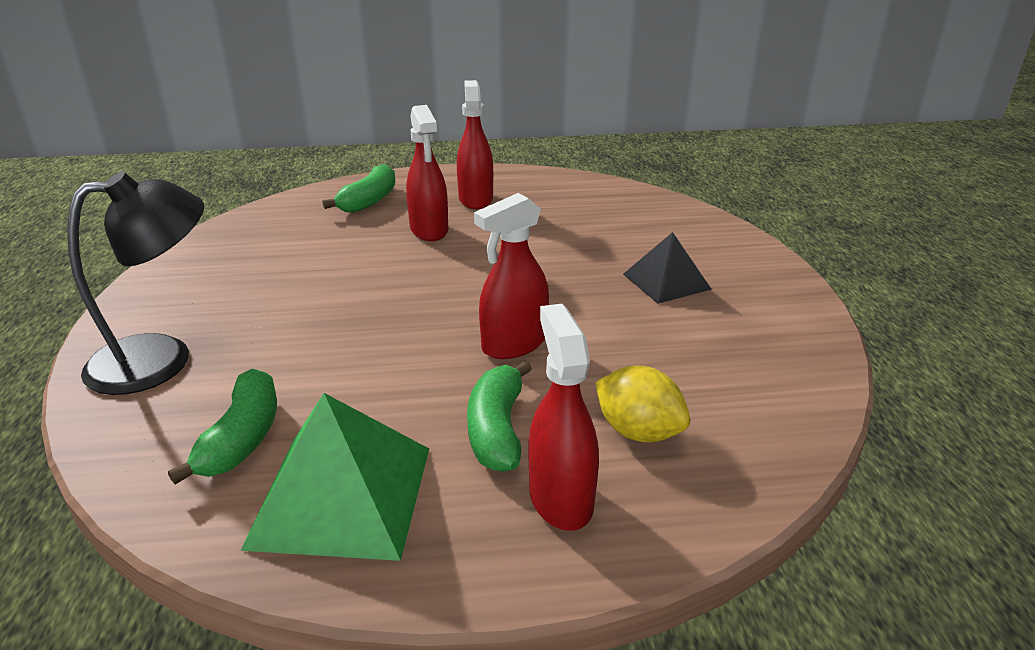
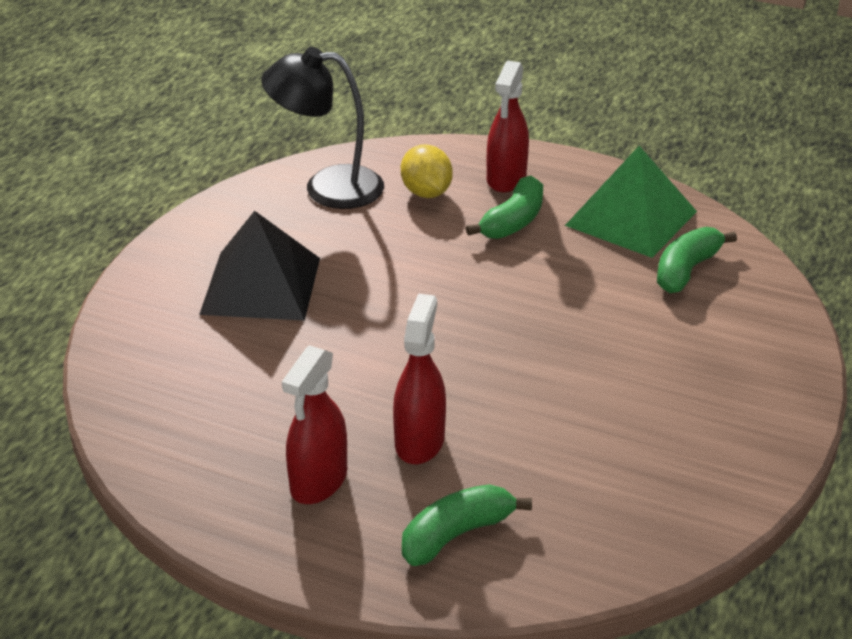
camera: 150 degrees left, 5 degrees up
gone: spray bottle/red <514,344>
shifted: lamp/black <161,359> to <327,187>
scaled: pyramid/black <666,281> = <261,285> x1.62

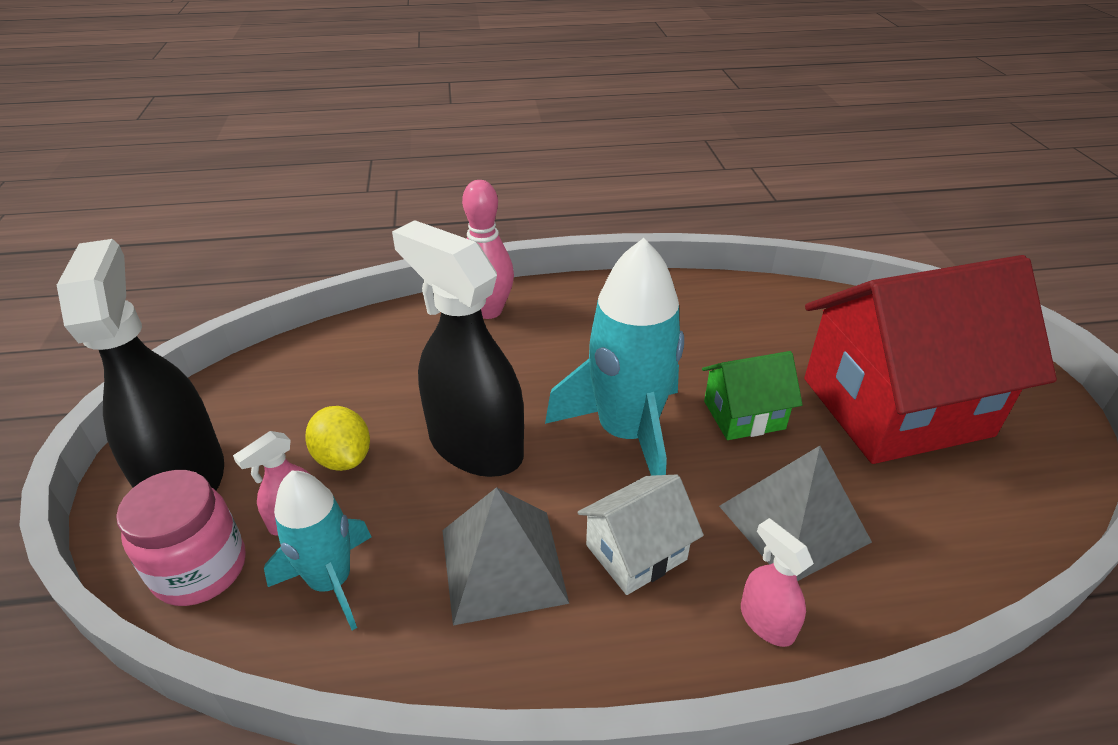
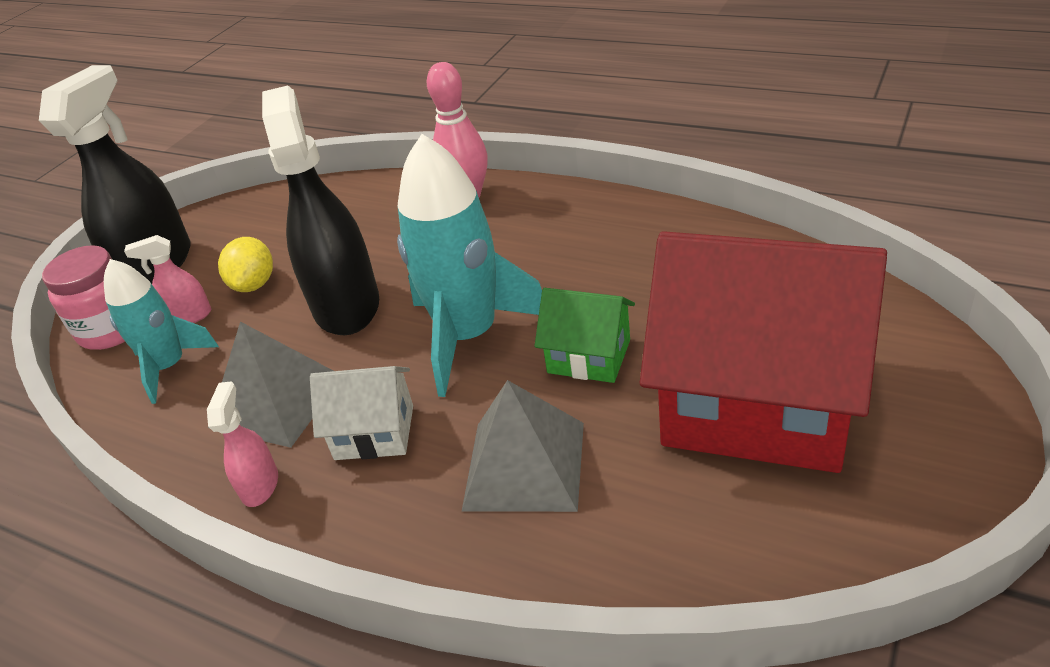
camera: 40 degrees right, 0 degrees up
shifted: spray bottle/pink <766,621> to <260,485>

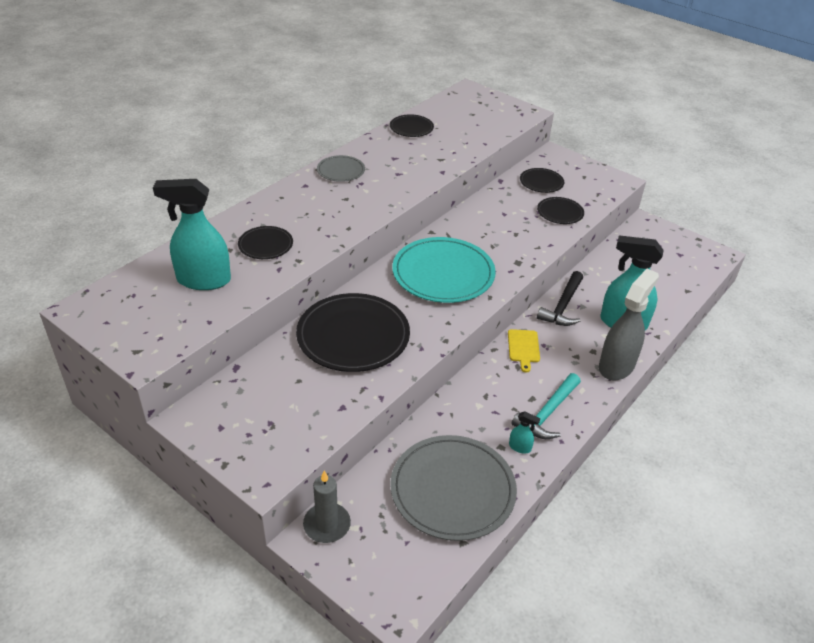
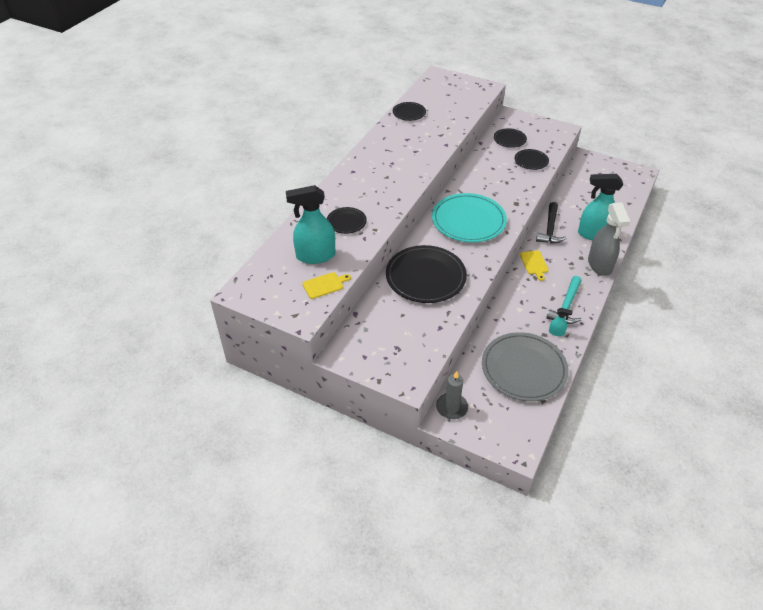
camera: 10 degrees left, 5 degrees up
gone: plate/grey <341,171>
new: cutting board/yellow <324,285>
rotated: spray bottle/grey <616,366> = <600,265> 150 degrees clockwise

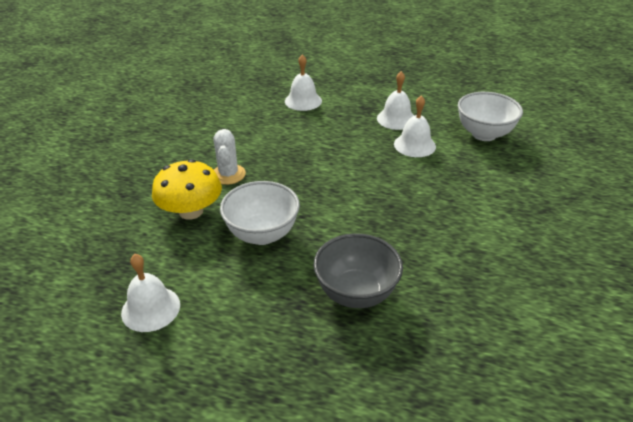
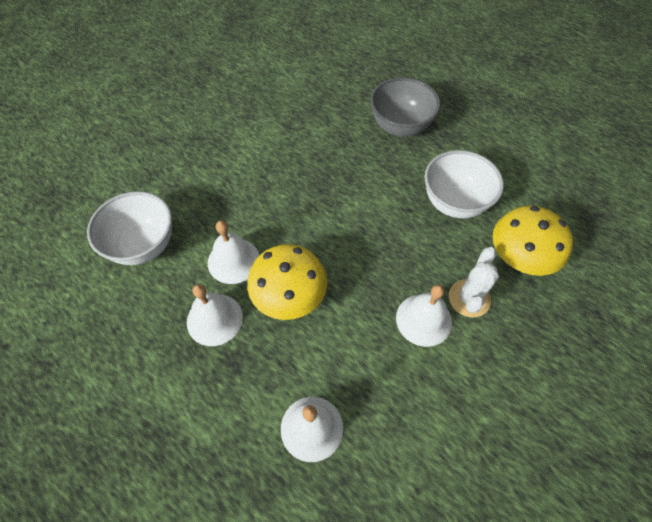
camera: 155 degrees left, 20 degrees up
new: mushroom/yellow <289,296>
shifted: bell/white <151,308> to <423,319>

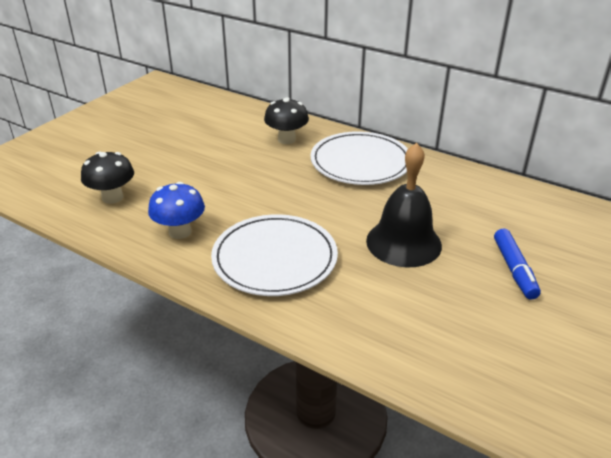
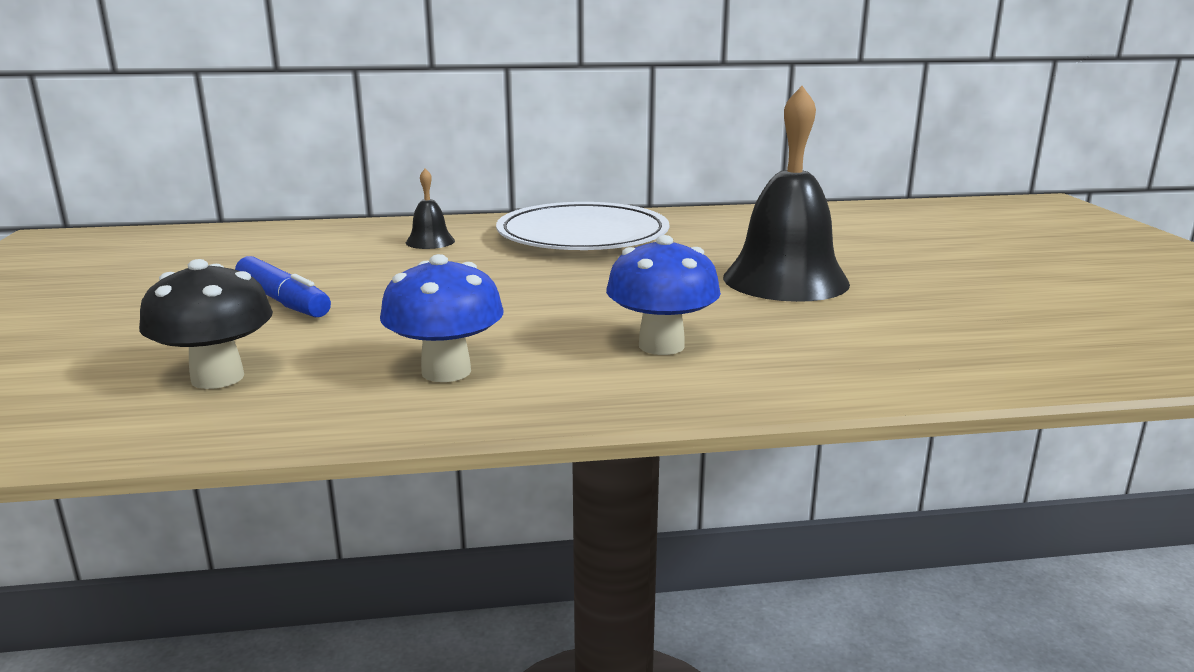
camera: 40 degrees left, 15 degrees down
shifted: marker/blue <514,269> to <283,301>
swapped: mushroom/black <286,139> to bell/black <430,241>; plate/white <274,258> to mushroom/blue <661,345>

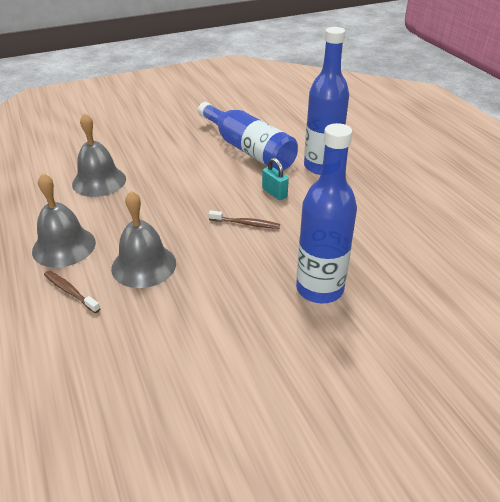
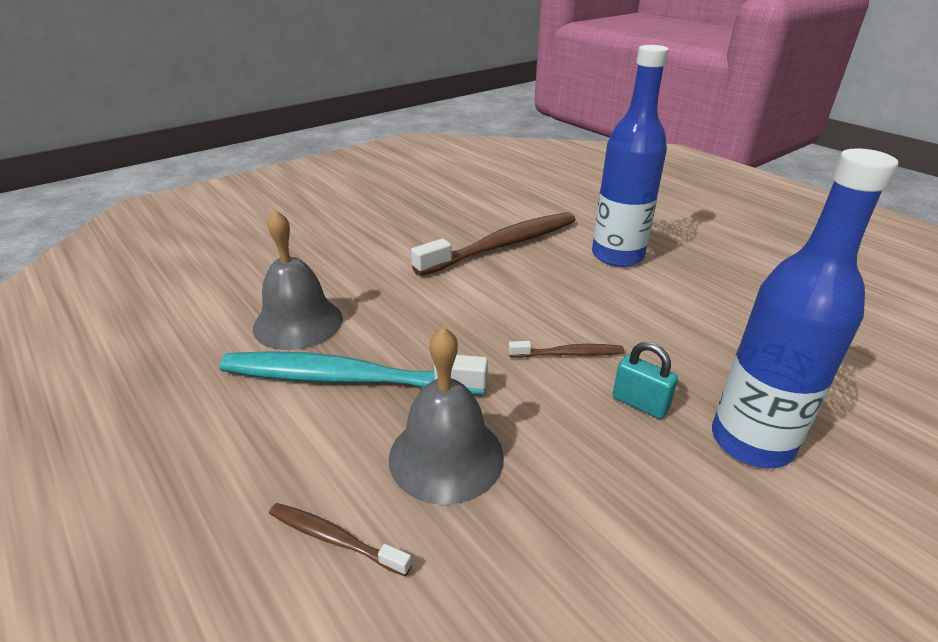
camera: 15 degrees left, 5 degrees down
gone: bell/grey <64,246>
new: toothbrush/turquoise <347,379>
shifted: padlock/turquoise <274,193> to <640,403>
swapped: bottle/blue <248,149> to toothbrush/brown <502,245>

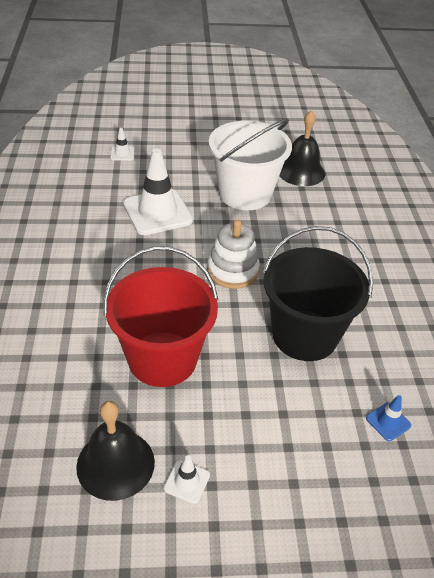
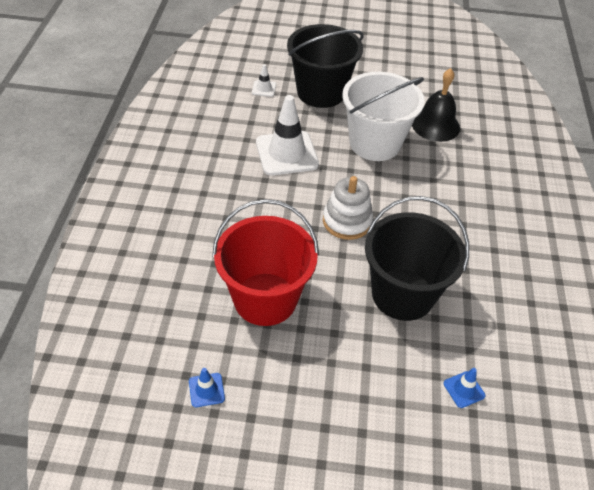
camera: 10 degrees right, 5 degrees up
gone: traffic cone/white <187,481>
new: bucket/black <321,92>
swapped: bell/black <115,464> to traffic cone/blue <206,390>

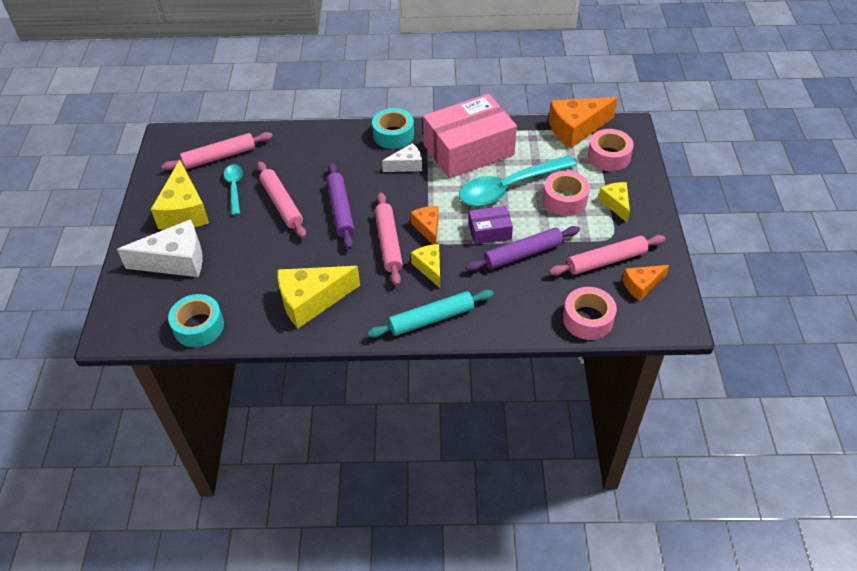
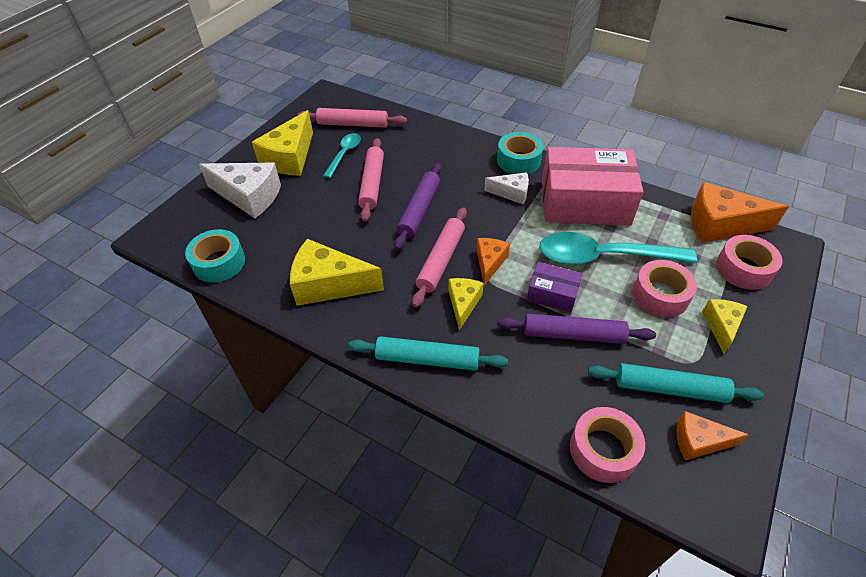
camera: 30 degrees right, 0 degrees up
repainted: rolling pin/pink <606,261> to rolling pin/turquoise <670,389>

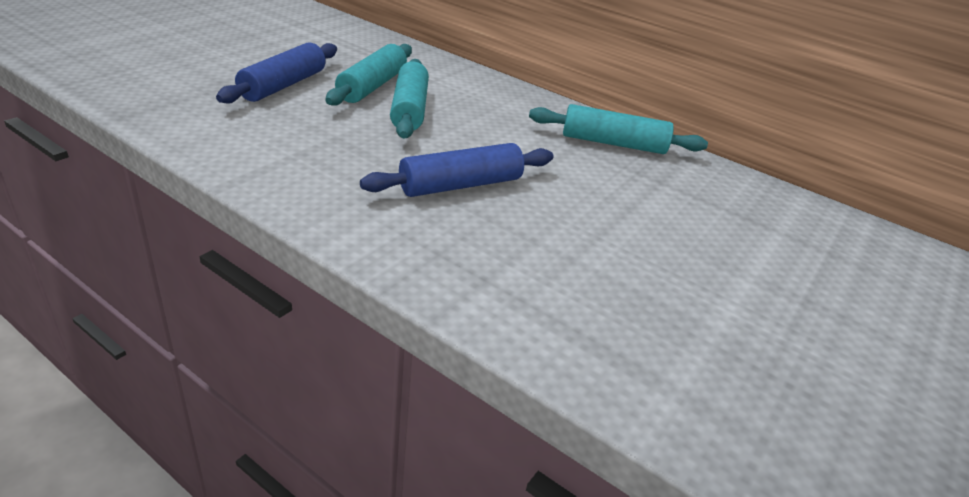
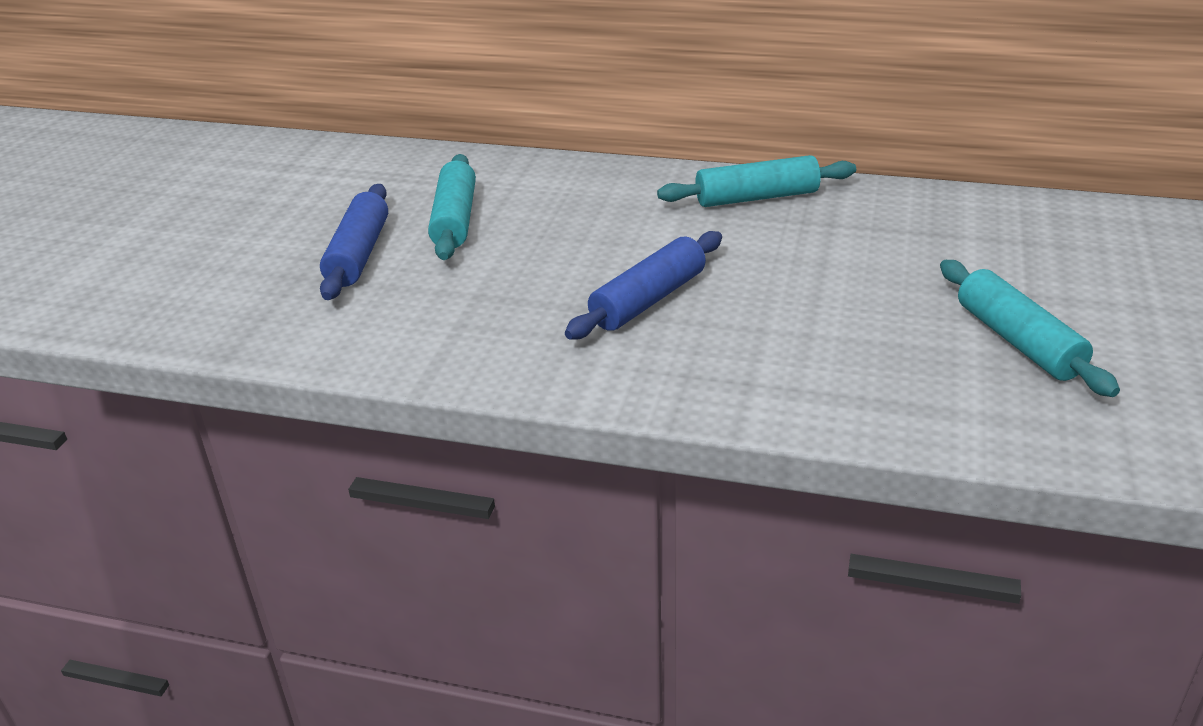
camera: 15 degrees left, 0 degrees up
shifted: rolling pin/turquoise <409,109> to <1017,341>

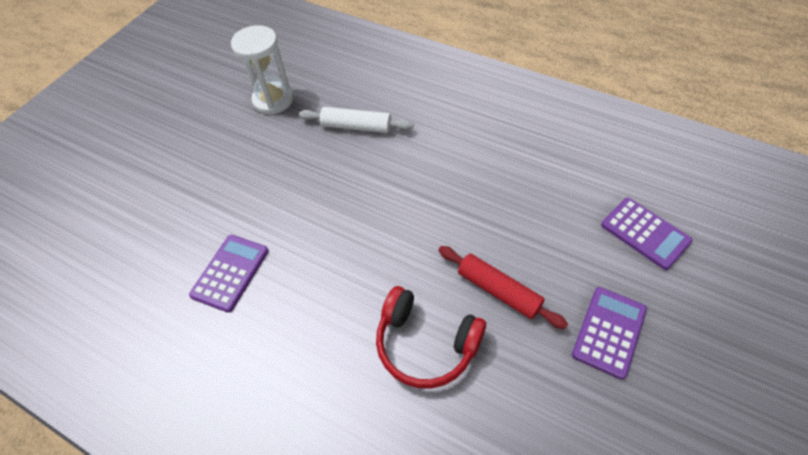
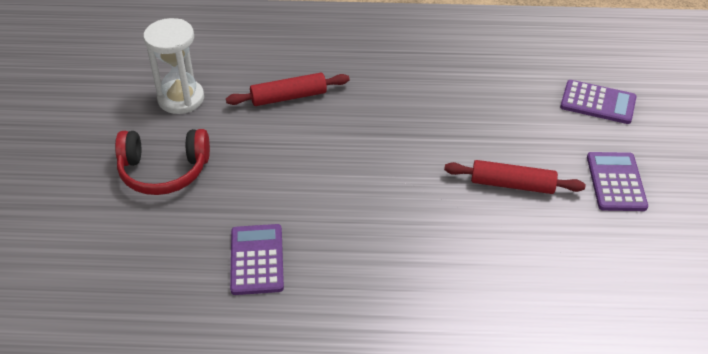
camera: 30 degrees left, 10 degrees down
shifted: headphones/red <426,344> to <164,171>
repainted: rolling pin/white <356,126> to rolling pin/red <289,97>

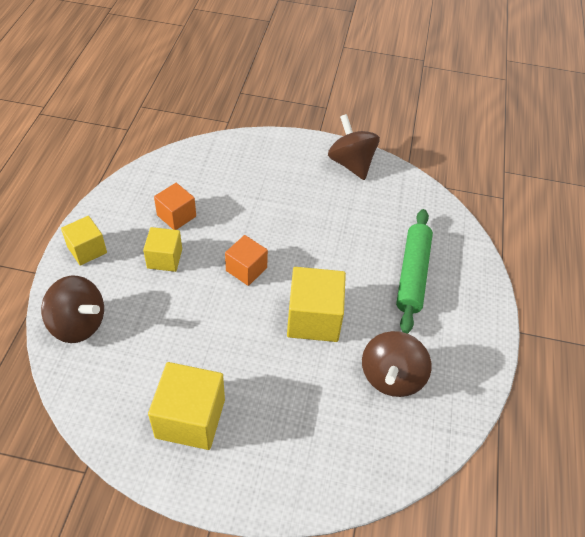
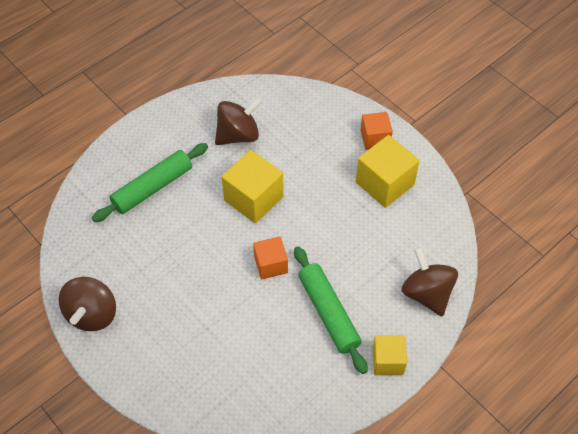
camera: 140 degrees left, 5 degrees up
shifted: cube/orange <176,216> to <375,138>
swapped: cube/yellow <164,258> to rolling pin/green <328,313>

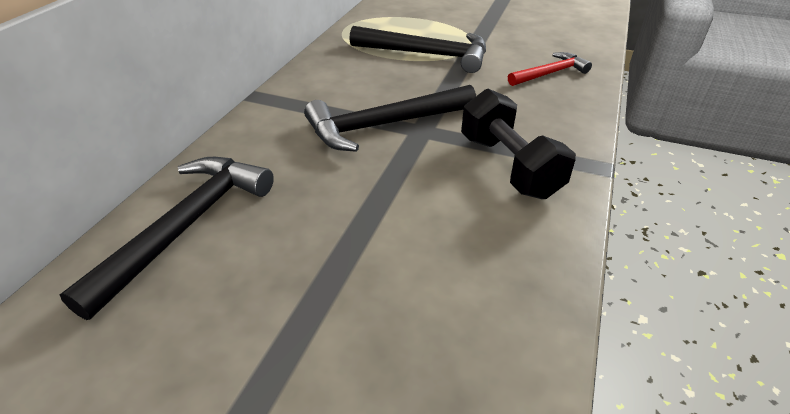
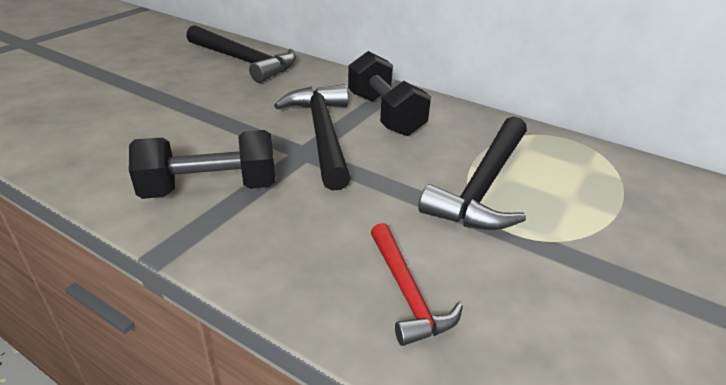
camera: 100 degrees right, 5 degrees down
new: dumbbell/black <385,114>

